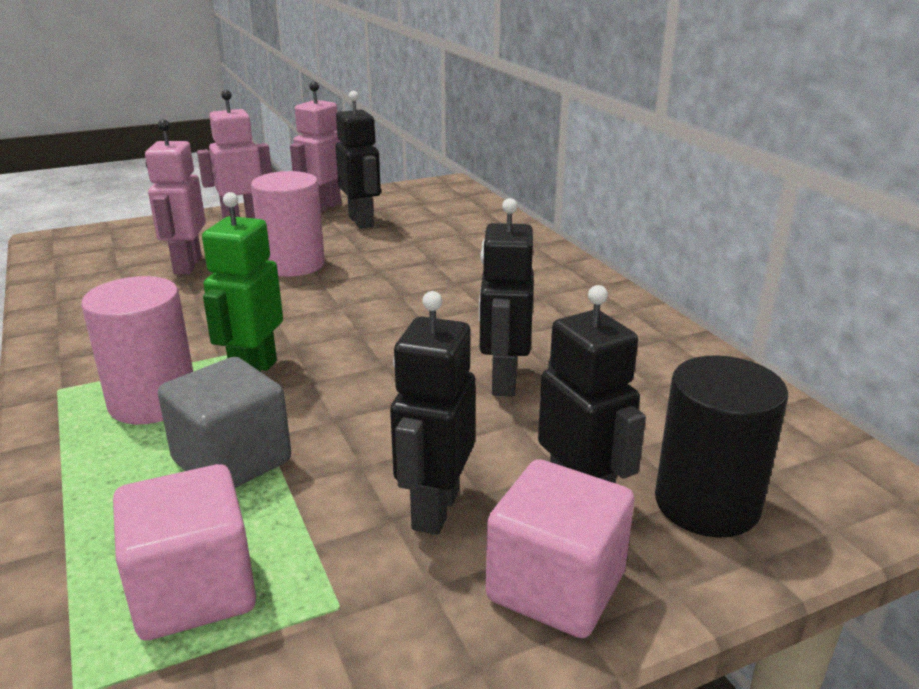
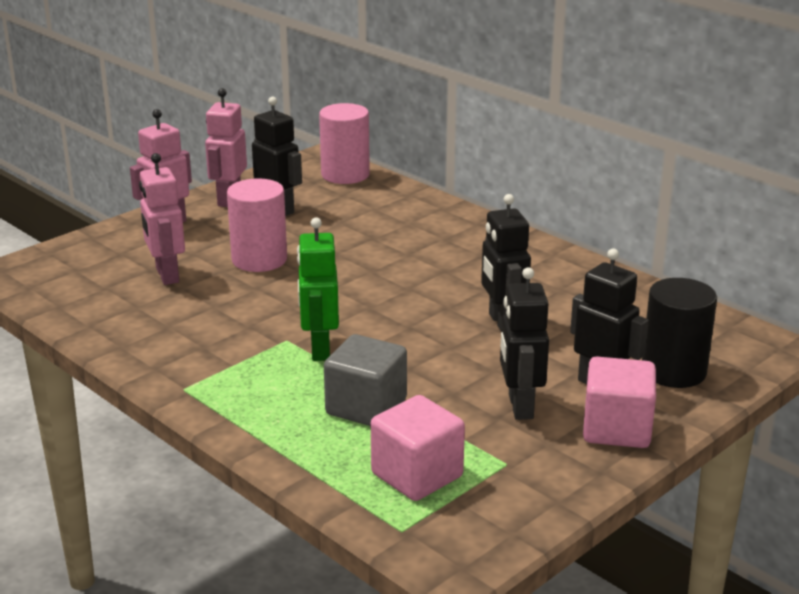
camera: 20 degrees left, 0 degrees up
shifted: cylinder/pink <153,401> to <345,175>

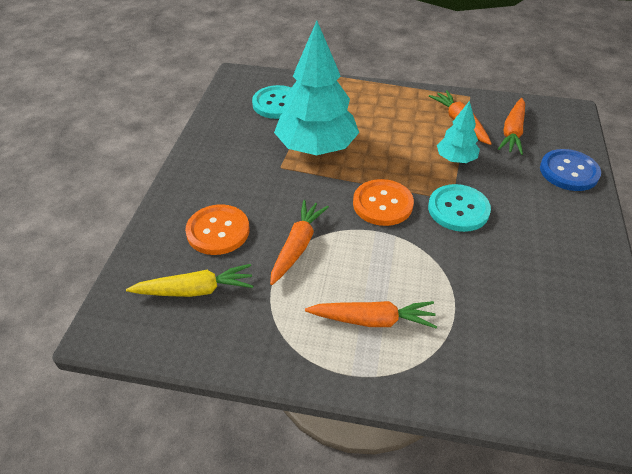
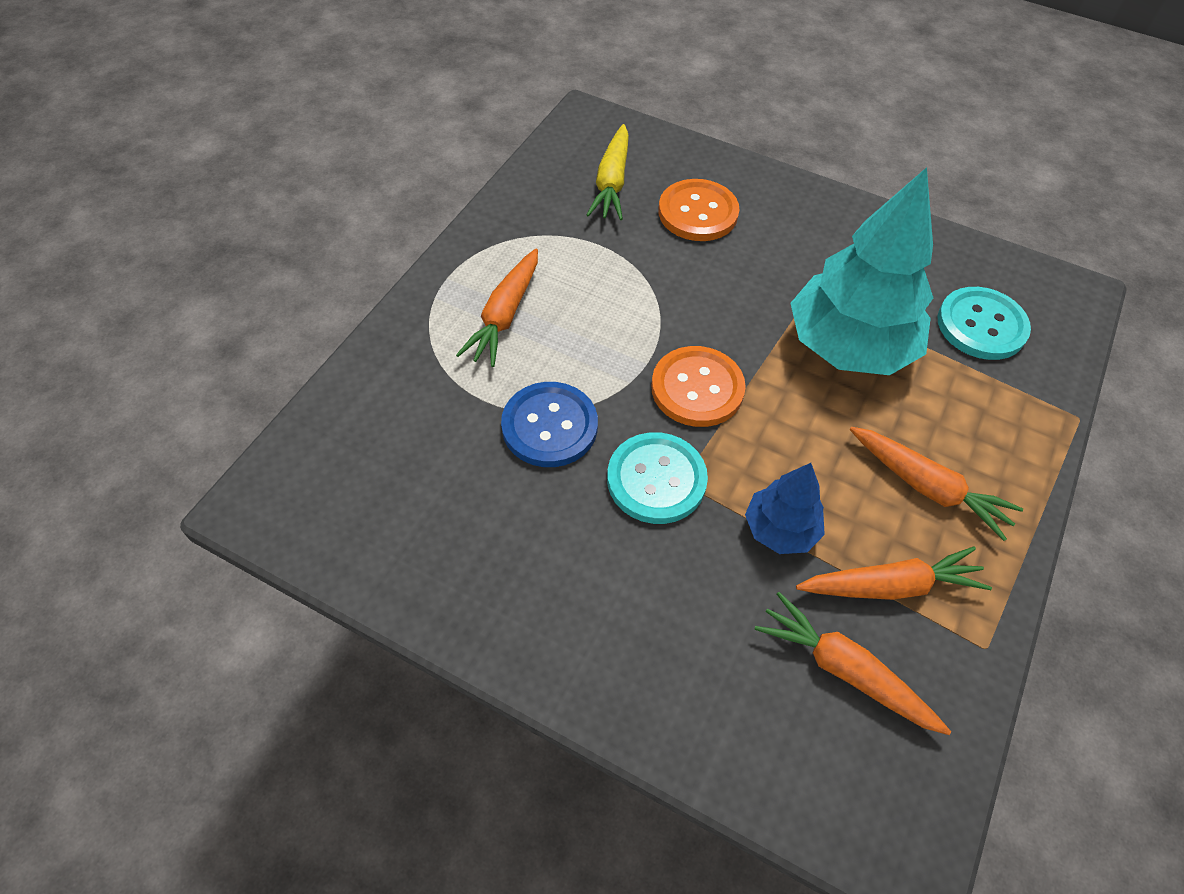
camera: 105 degrees right, 10 degrees up
shifted: button/blue <569,171> to <549,426>; carrot/orange <297,246> to <927,487>
repainted: tree/turquoise <456,159> to tree/blue <780,529>

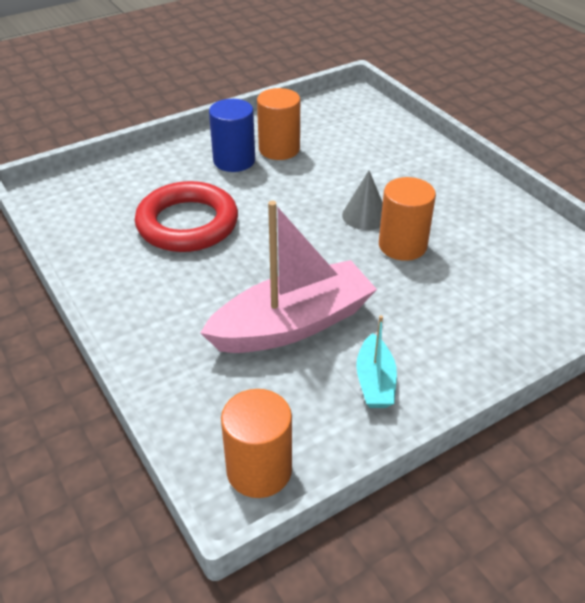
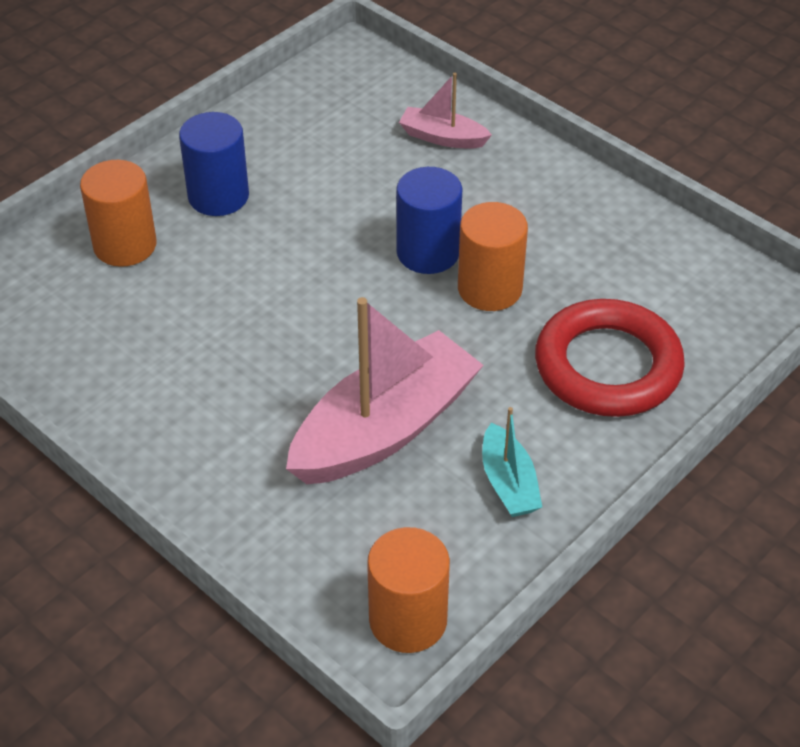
camera: 15 degrees left, 5 degrees up
new: boat/pink <442,137>
shifted: cylinder/orange <279,149> to <125,245>; ring/red <187,223> to <607,366>
swapped: cone/grey <365,216> to cylinder/blue <428,252>

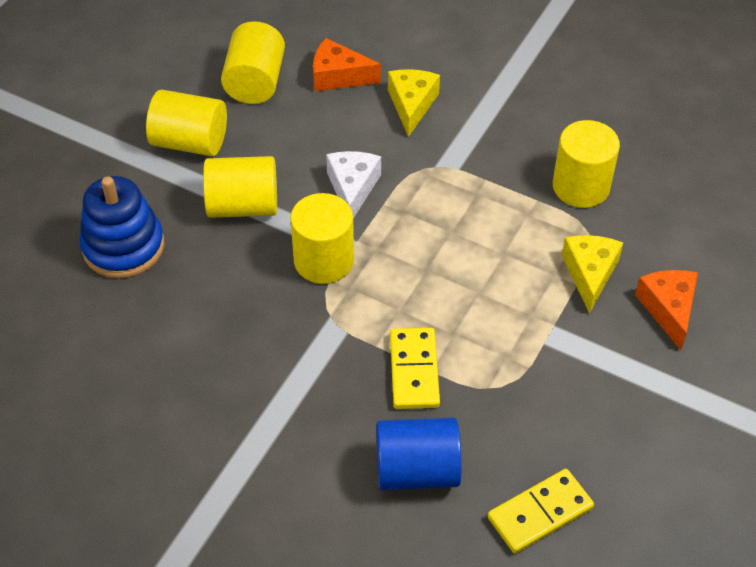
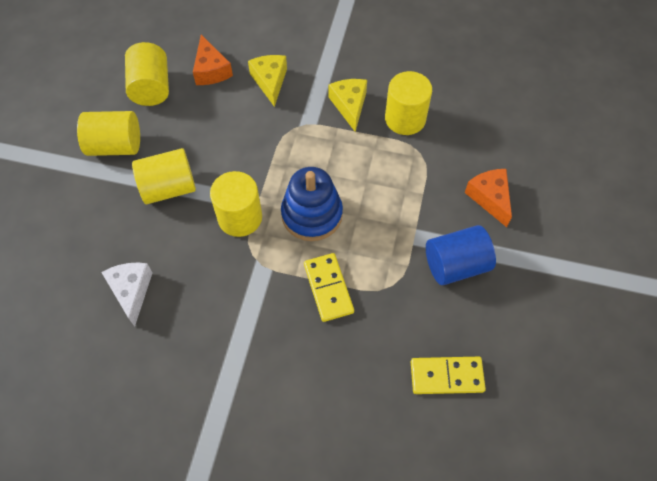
camera: 15 degrees left, 10 degrees up
shifted: cheese/white <352,188> to <131,291>; stacking toy/blue <123,247> to <312,214>; cheese/yellow <590,274> to <349,105>; cylinder/blue <417,470> to <456,265>
rotated: cheese/orange <338,76> = <211,70> 105 degrees counterclockwise; domino/yellow <540,513> = <446,376> 45 degrees clockwise

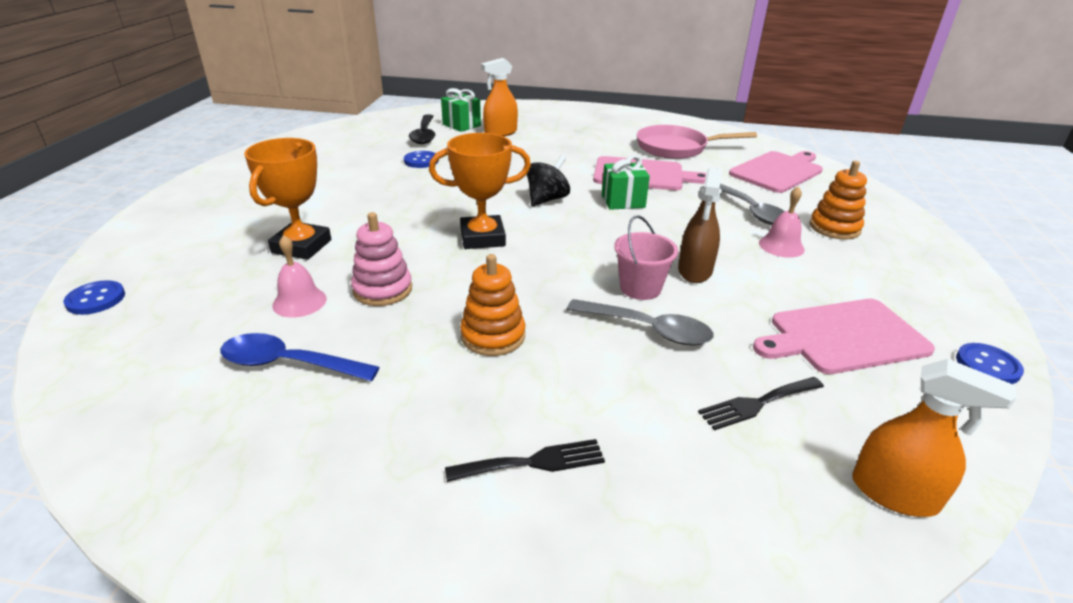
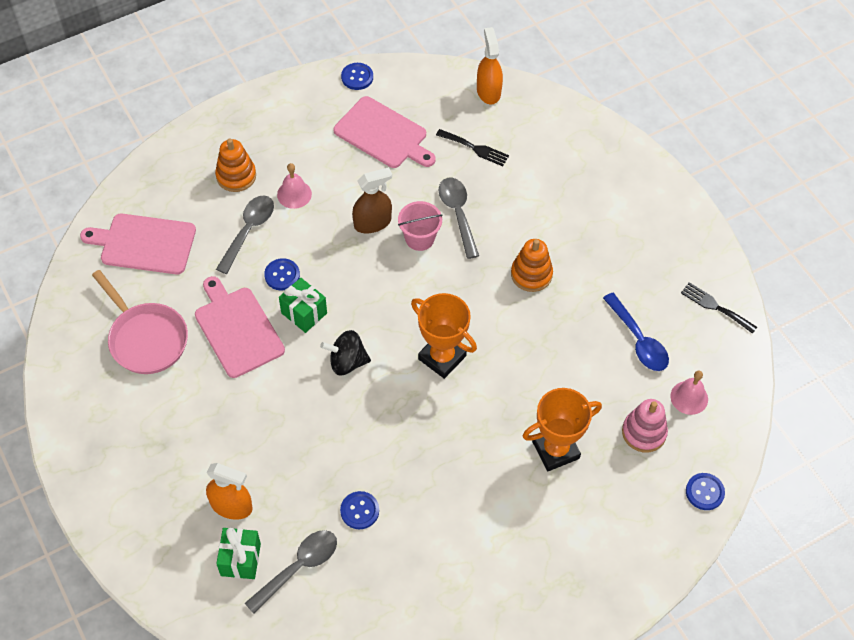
camera: 130 degrees left, 25 degrees up
new: button/blue <282,275>
shifted: stacking toy/pink <382,290> to <644,432>; bell/pink <299,302> to <689,397>; fork/black <533,462> to <715,307>
repainted: spoon/black <424,135> to spoon/grey <298,567>

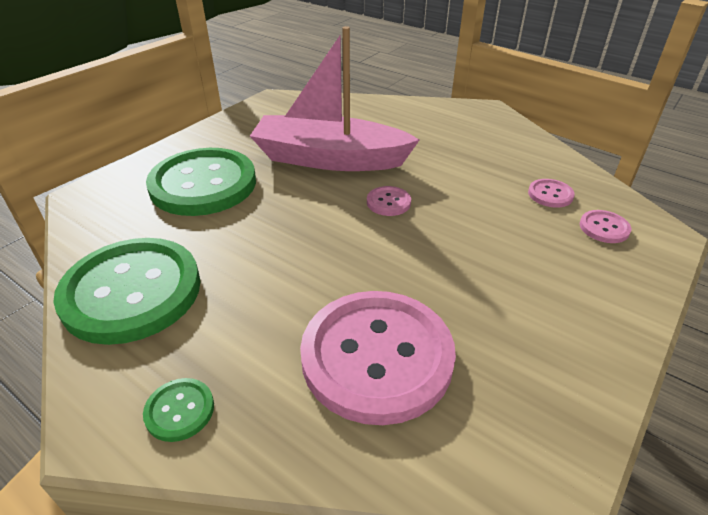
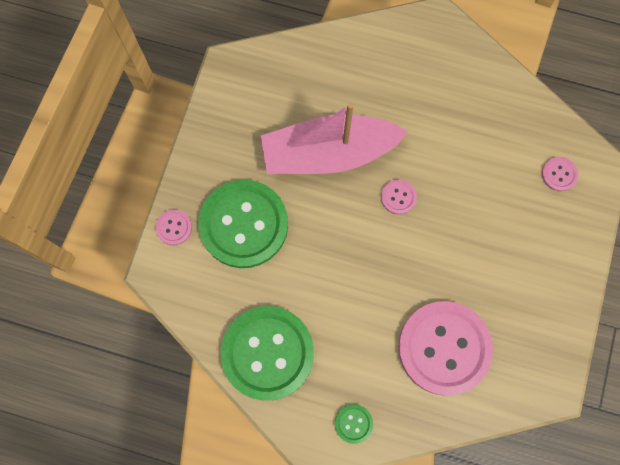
camera: 20 degrees left, 35 degrees up
shifted: button/pink <550,194> to <174,227>

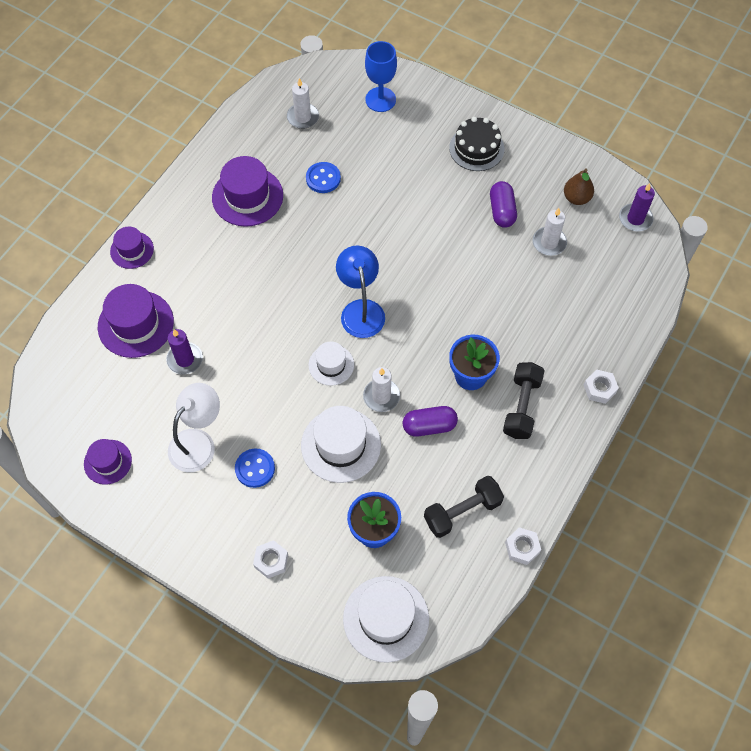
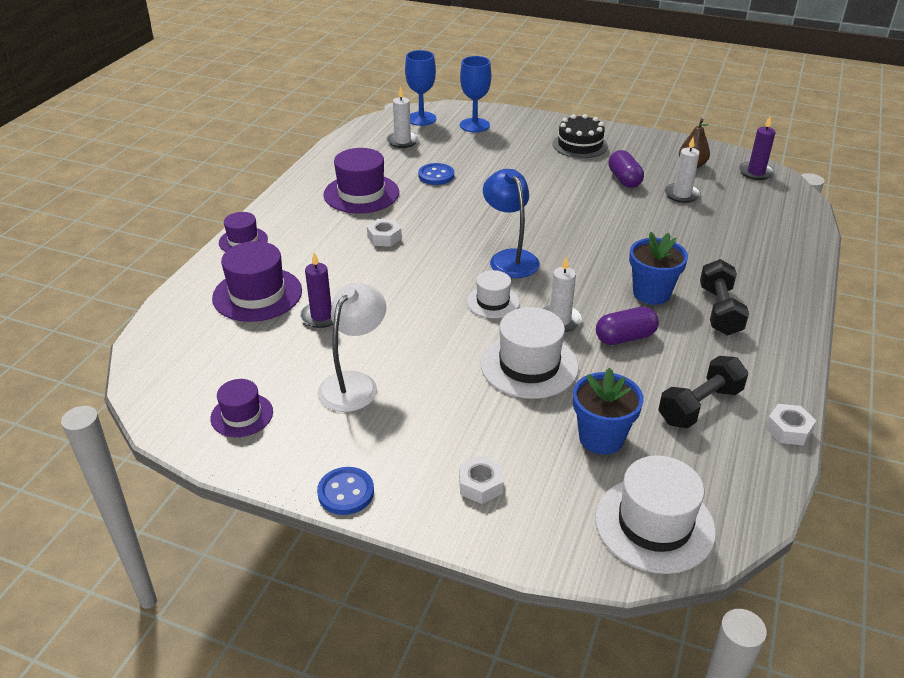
camera: 10 degrees left, 25 degrees down
new: goblet/blue <421,119>
shifted: nut/white <599,389> to <384,237>; button/blue <255,468> to <346,492>

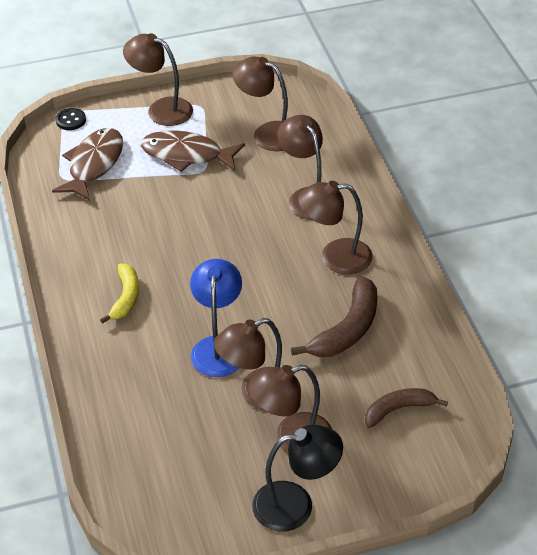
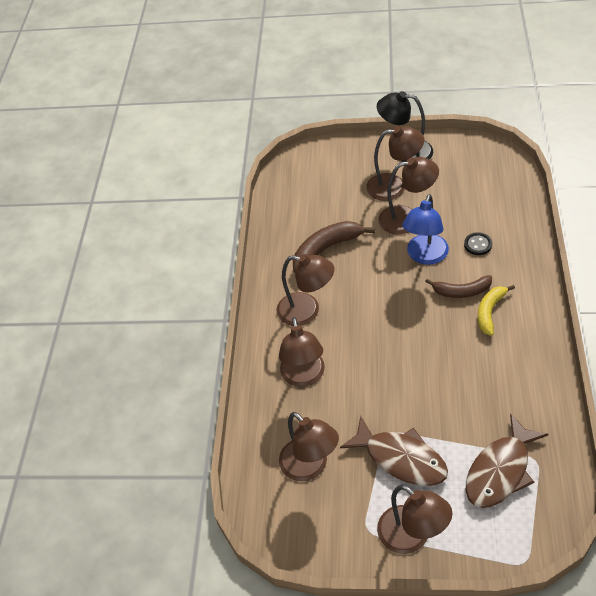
camera: 155 degrees left, 5 degrees up
shifted: button/black <71,120> to <478,244>; banana/brown <398,409> to <461,291>

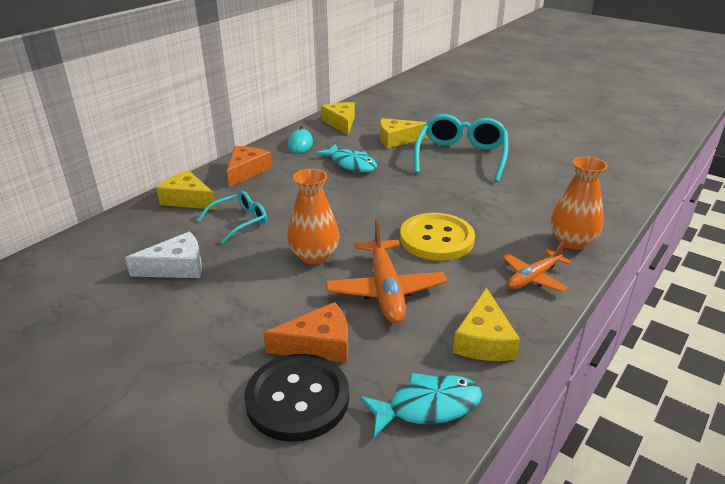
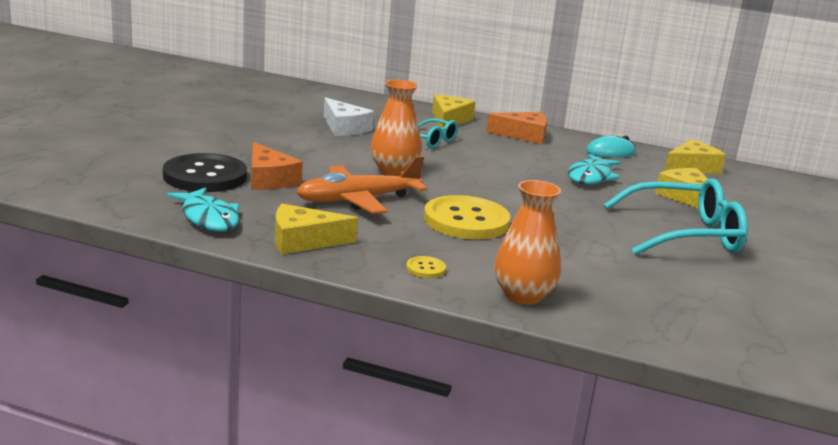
camera: 70 degrees right, 10 degrees down
swapped: plane/orange <534,277> to button/yellow <425,268>

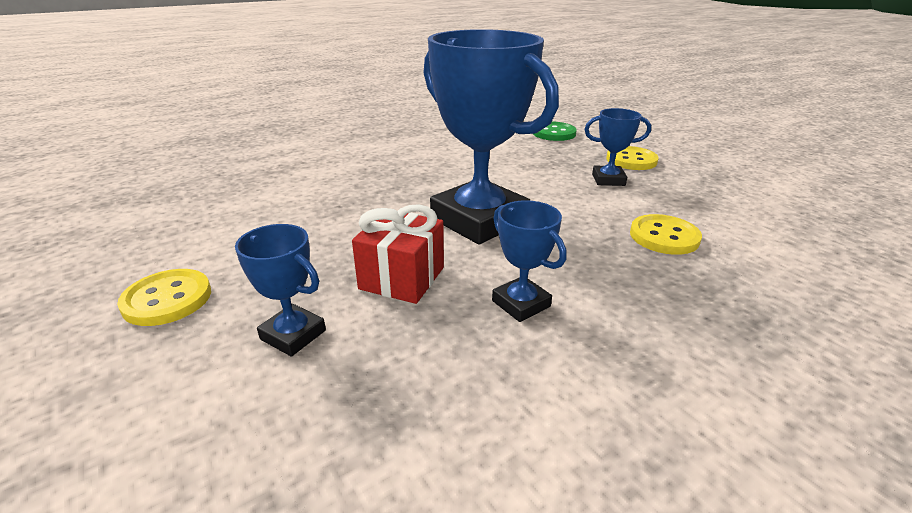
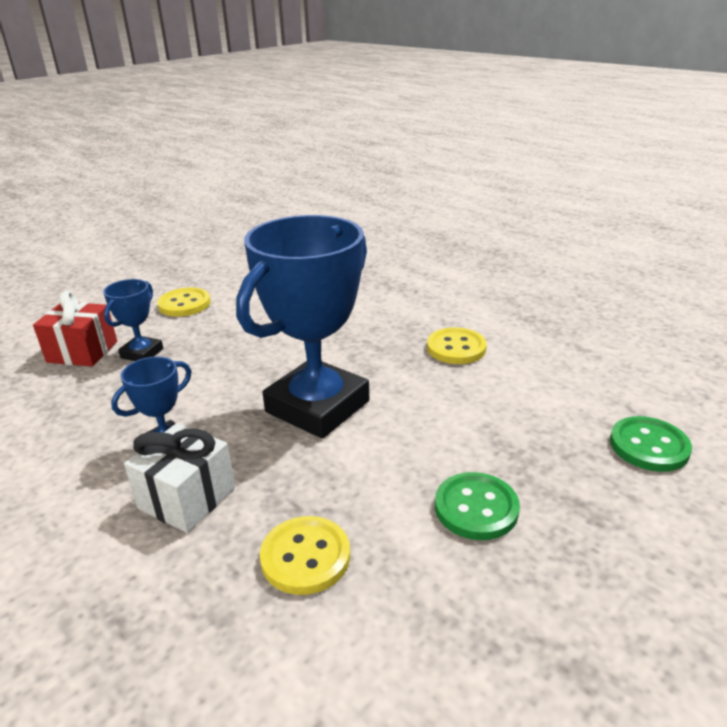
camera: 80 degrees right, 0 degrees up
new: gift/white <187,498>
shifted: button/yellow <631,160> to <456,348>; gift/red <402,278> to <82,352>
swapped: trophy/blue <608,180> to button/green <476,508>

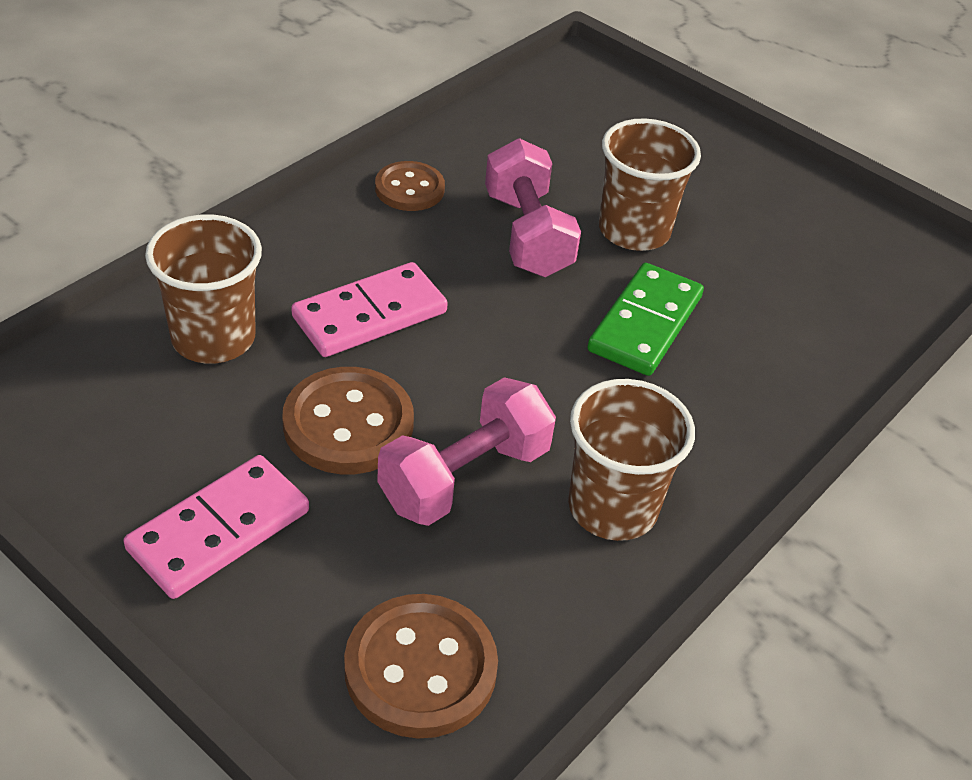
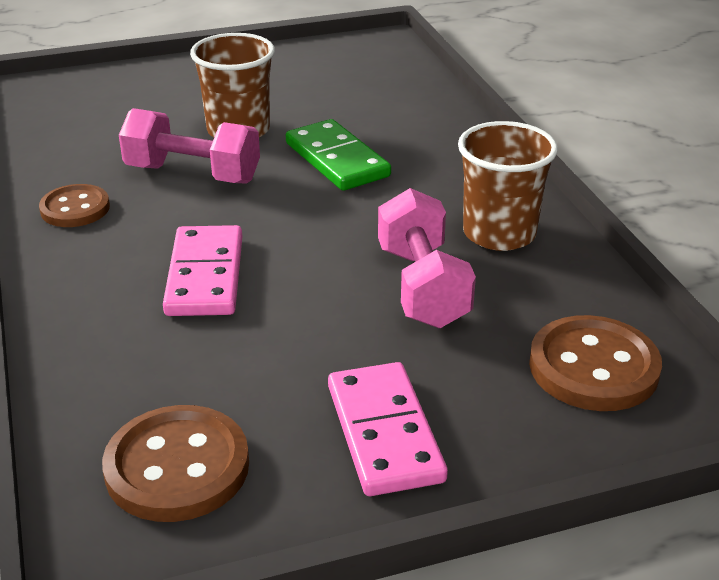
camera: 55 degrees left, 10 degrees down
gone: cup/brown <213,338>
shifted: button/brown <348,424> to <177,467>

